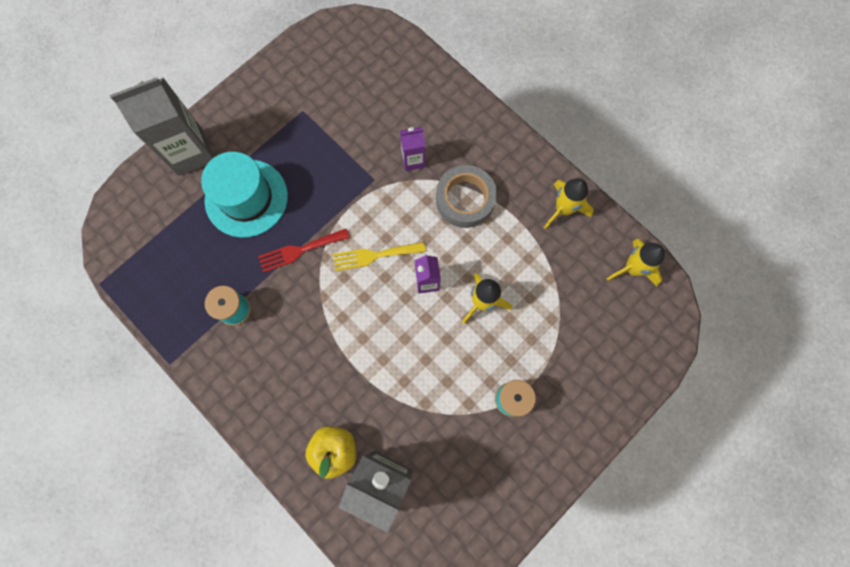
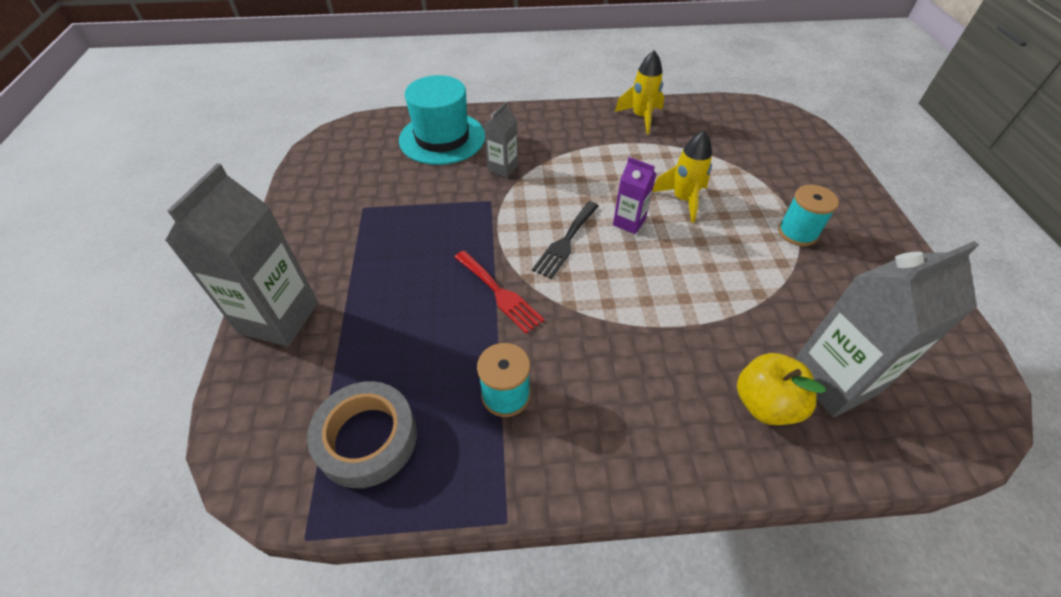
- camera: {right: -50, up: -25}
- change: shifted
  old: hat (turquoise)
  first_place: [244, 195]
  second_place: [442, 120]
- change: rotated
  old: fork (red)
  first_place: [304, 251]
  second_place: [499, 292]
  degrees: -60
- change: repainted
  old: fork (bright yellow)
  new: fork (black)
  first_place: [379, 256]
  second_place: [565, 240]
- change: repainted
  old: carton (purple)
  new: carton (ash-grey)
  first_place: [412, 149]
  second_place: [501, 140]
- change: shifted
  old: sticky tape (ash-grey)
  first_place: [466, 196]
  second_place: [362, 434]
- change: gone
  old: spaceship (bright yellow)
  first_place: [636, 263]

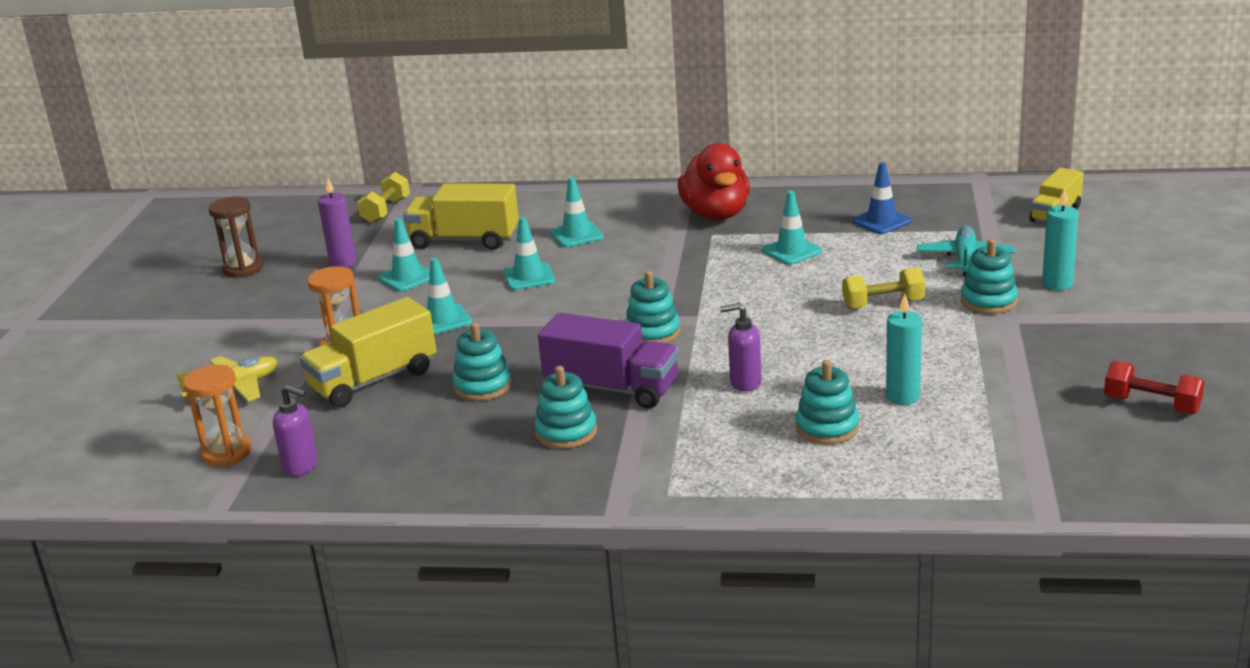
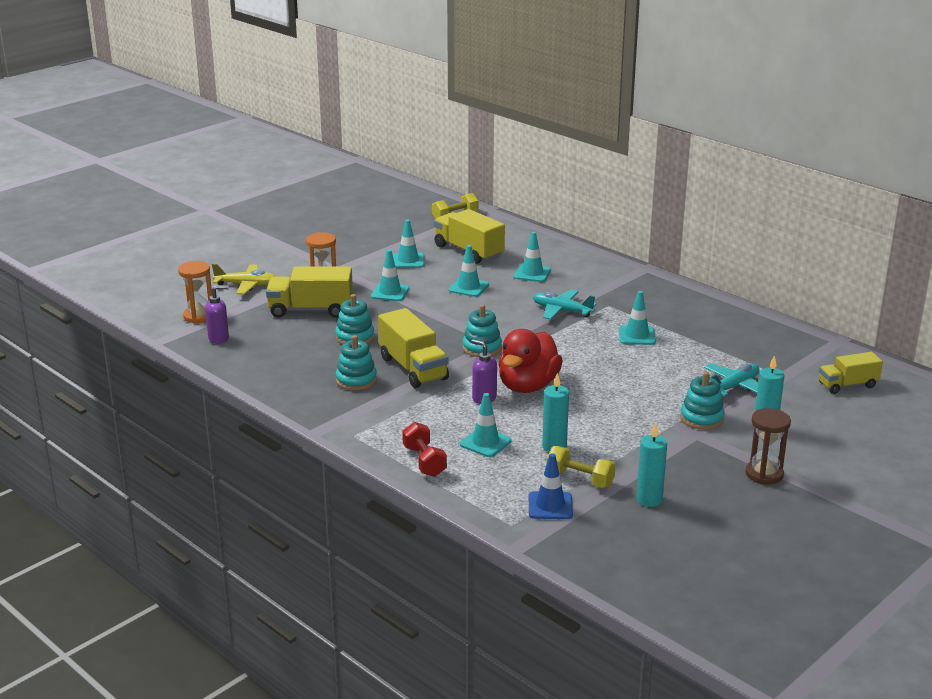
- camera: {right: 35, up: 0}
- change: shifted
  old: sand timer (brown)
  first_place: [236, 237]
  second_place: [768, 446]
- change: rotated
  old: soap pump (purple)
  first_place: [295, 430]
  second_place: [217, 314]
  degrees: -75
- change: gone
  old: wax candle (purple)
  first_place: [337, 222]
- change: repainted
  old: truck (purple)
  new: truck (bright yellow)
  first_place: [608, 361]
  second_place: [413, 348]
- change: shifted
  old: duck (red)
  first_place: [714, 181]
  second_place: [530, 361]
- change: swapped
  old: stacking rings (turquoise)
  new: road cone (turquoise)
  first_place: [827, 402]
  second_place: [486, 425]
- change: shifted
  old: free weight (bright yellow)
  first_place: [883, 288]
  second_place: [581, 467]
- change: shifted
  old: road cone (royal blue)
  first_place: [882, 198]
  second_place: [551, 486]
- change: shifted
  old: free weight (red)
  first_place: [1154, 387]
  second_place: [424, 449]
- change: new
  new: plane (turquoise)
  second_place: [565, 304]
- change: new
  new: wax candle (turquoise)
  second_place: [651, 465]

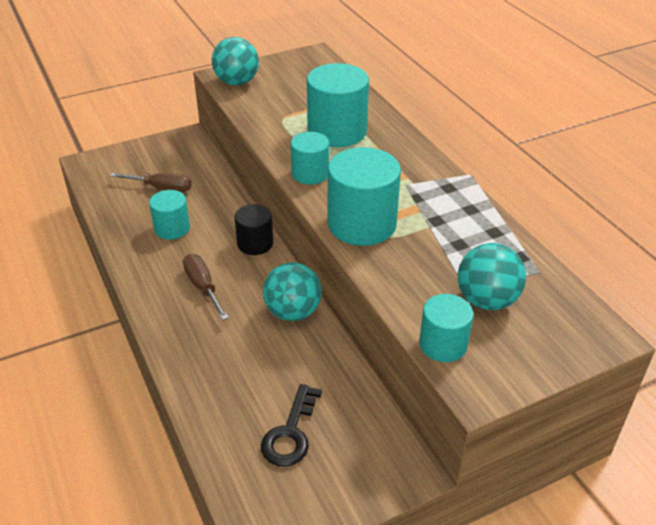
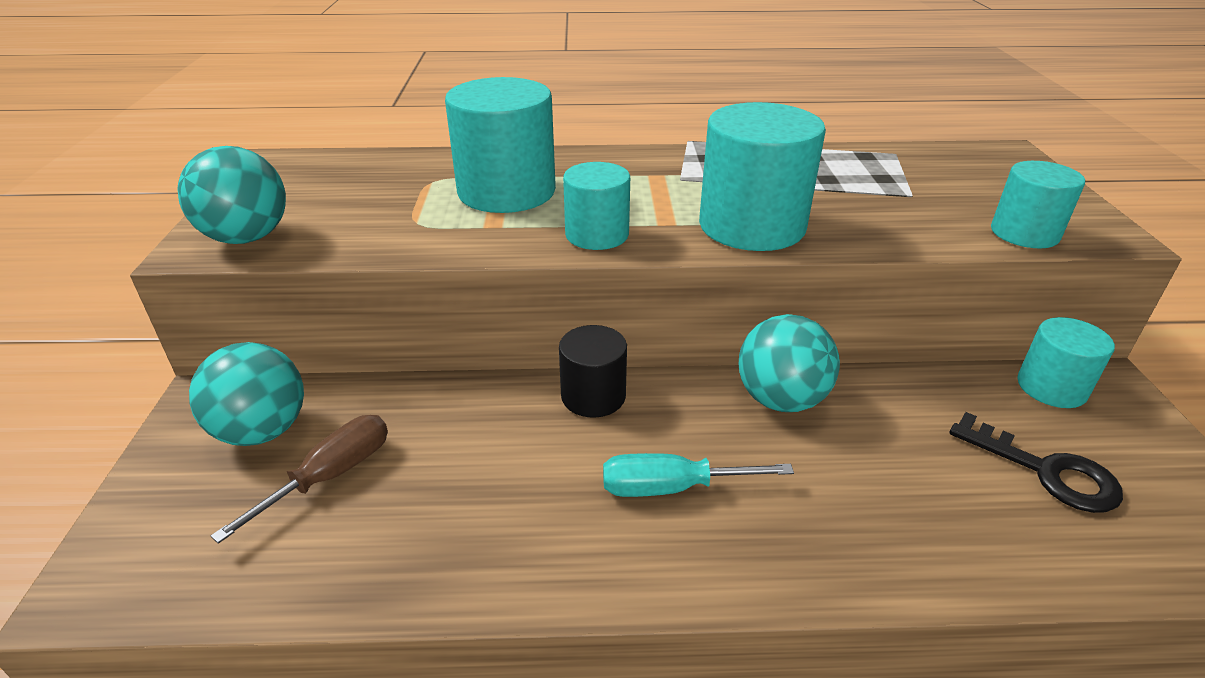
- camera: {right: -65, up: -5}
- change: shifted
  old: cylinder shape (turquoise)
  first_place: [169, 215]
  second_place: [1066, 362]
- change: repainted
  old: screwdriver (brown)
  new: screwdriver (turquoise)
  first_place: [206, 287]
  second_place: [698, 475]
- change: shifted
  old: ball (turquoise)
  first_place: [492, 276]
  second_place: [246, 394]

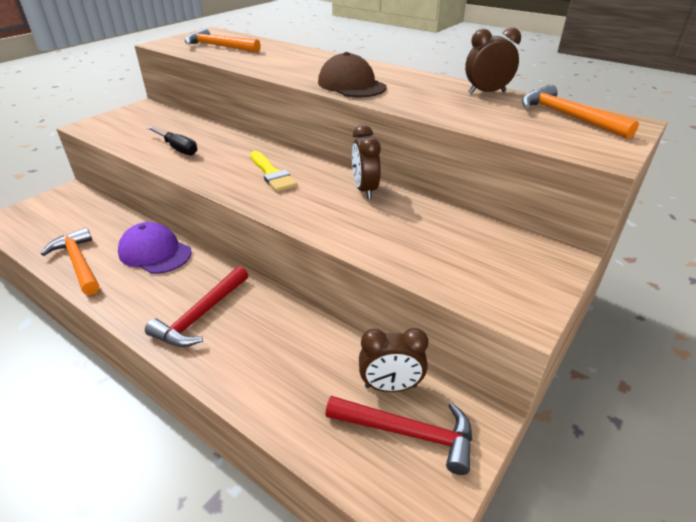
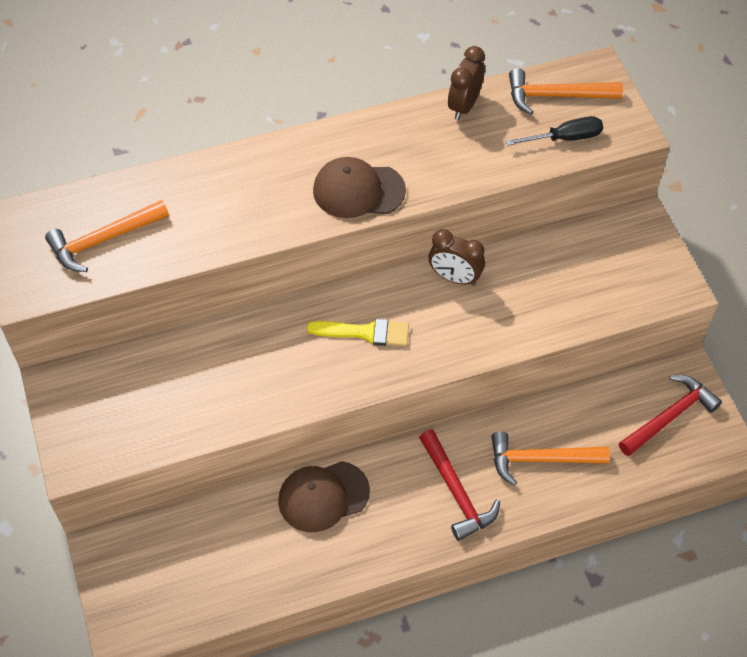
- camera: {right: -55, up: 20}
- change: shifted
  old: hammer (orange-coloured)
  first_place: [70, 261]
  second_place: [550, 459]
- change: repainted
  old: baseball cap (purple)
  new: baseball cap (brown)
  first_place: [155, 248]
  second_place: [324, 496]
- change: shifted
  old: screwdriver (black)
  first_place: [171, 140]
  second_place: [554, 131]
- change: gone
  old: bedside clock (brown)
  first_place: [393, 360]

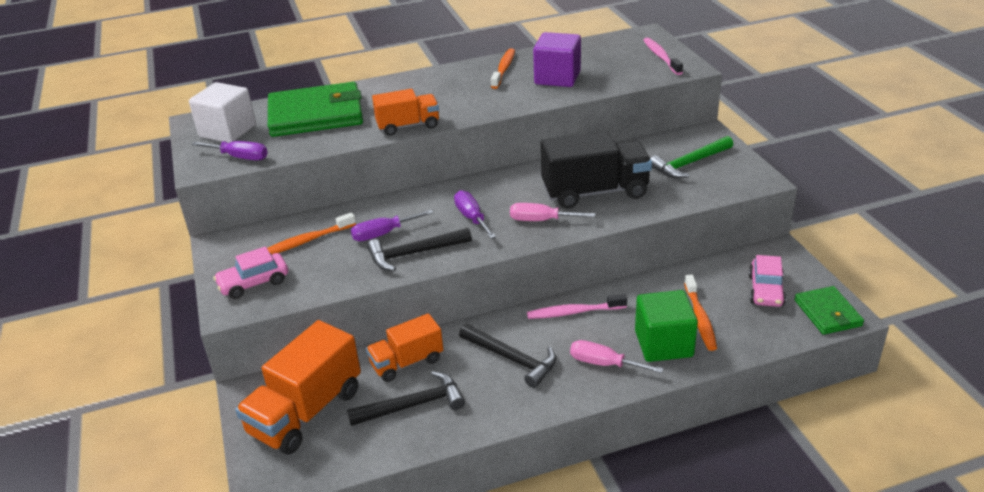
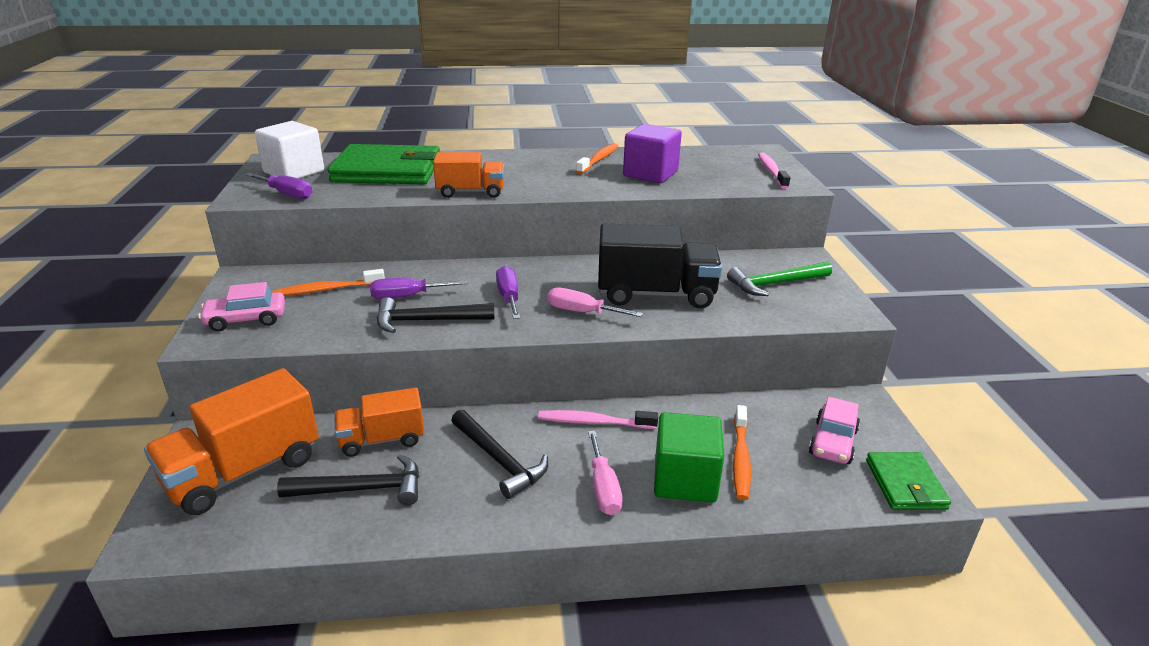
- camera: {right: 10, up: -5}
- change: rotated
  old: screwdriver (pink)
  first_place: [617, 356]
  second_place: [605, 473]
  degrees: -135

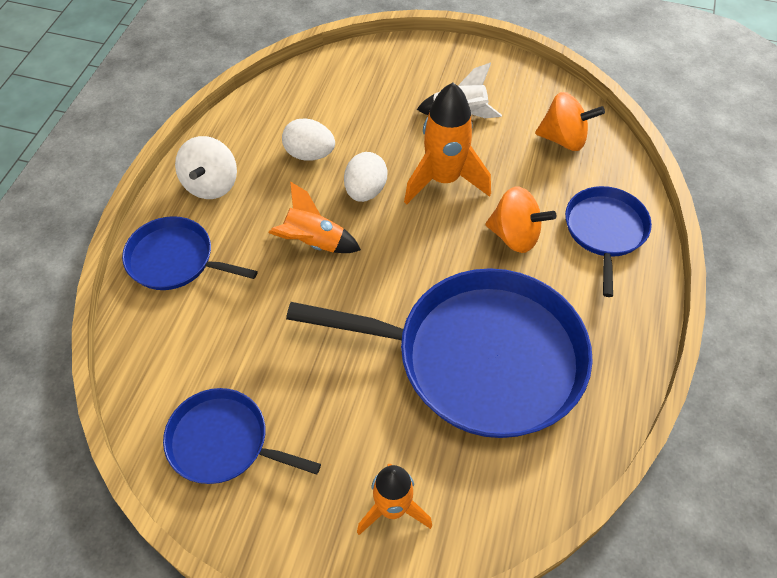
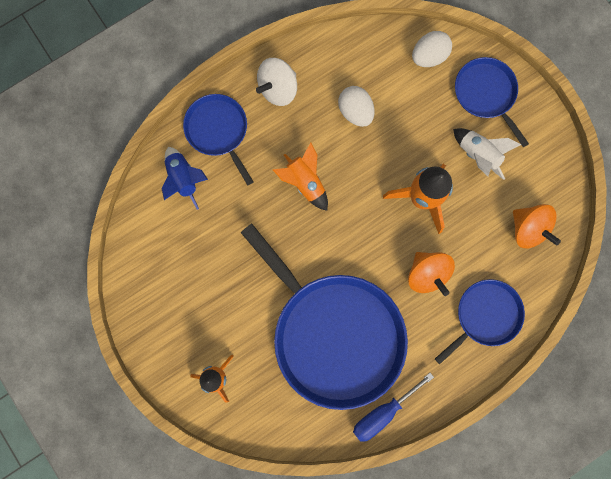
- camera: {right: 40, up: 25}
- change: shifted
  old: frying pan (royal blue)
  first_place: [242, 436]
  second_place: [492, 102]
- change: shifted
  old: toy egg (white)
  first_place: [366, 177]
  second_place: [432, 49]
- change: new
  new: spaceship (royal blue)
  second_place: [185, 178]
- change: new
  new: screwdriver (royal blue)
  second_place: [393, 407]

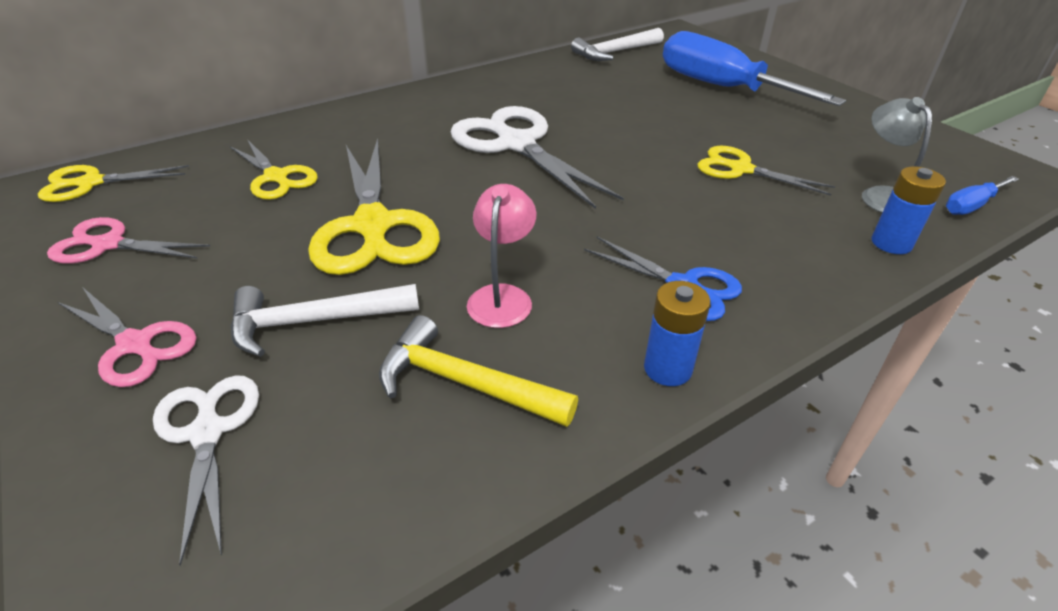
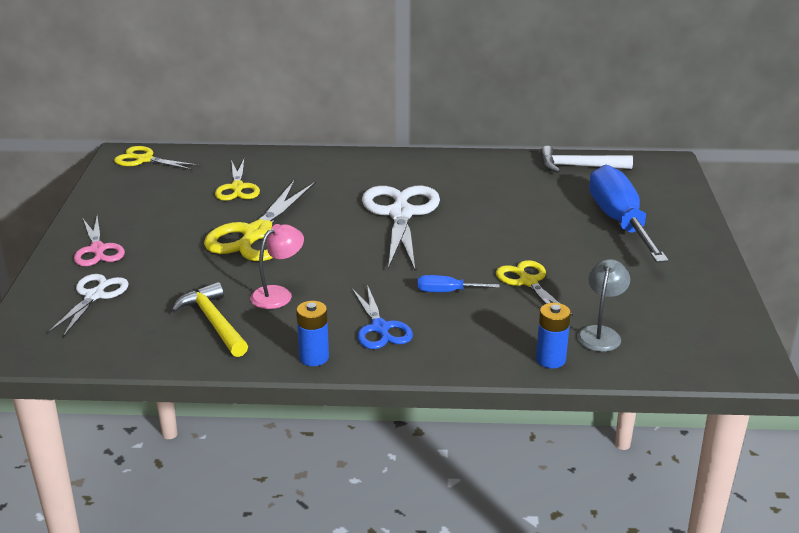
- camera: {right: 35, up: -10}
- change: gone
  old: pair of scissors (pink)
  first_place: [128, 240]
- change: gone
  old: hammer (white)
  first_place: [325, 320]
- change: shifted
  old: screwdriver (royal blue)
  first_place: [982, 195]
  second_place: [459, 283]

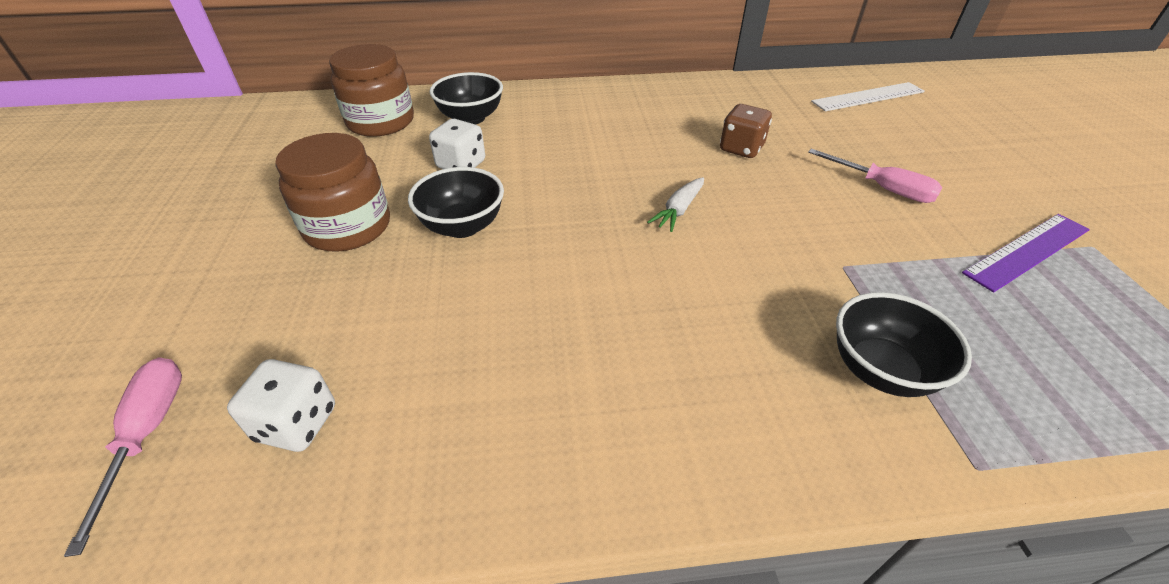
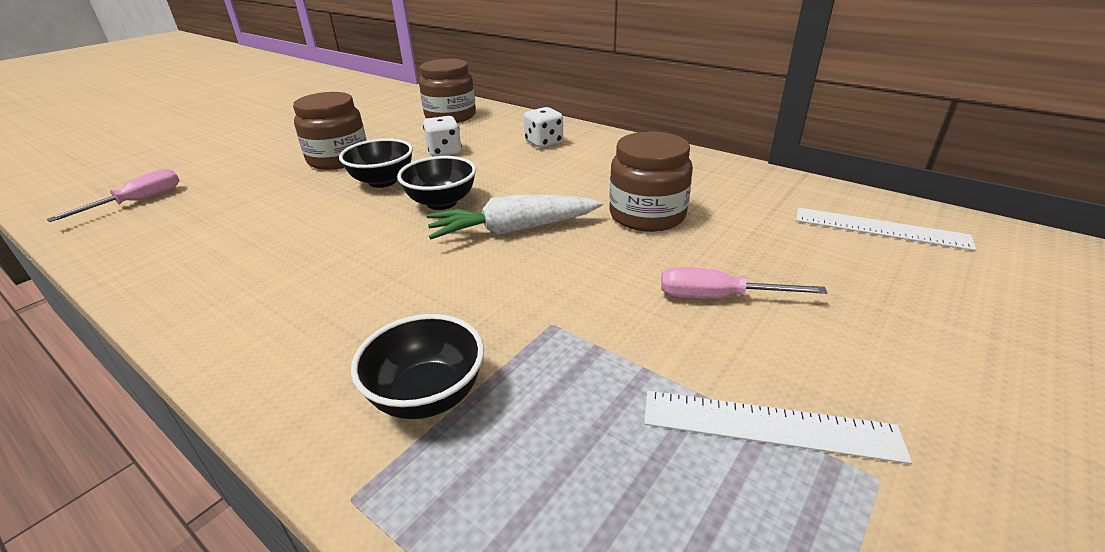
- camera: {right: 45, up: -10}
- change: shifted
  old: game die (white)
  first_place: [281, 405]
  second_place: [543, 127]
- change: shifted
  old: deep dish (black)
  first_place: [466, 98]
  second_place: [436, 183]
- change: scaled
  old: toy carrot (white)
  first_place: [675, 204]
  second_place: [514, 217]
  factor: 1.86
- change: swapped
  old: game die (brown)
  new: jar (brown)
  first_place: [746, 131]
  second_place: [651, 181]
- change: rotated
  old: screwdriver (pink)
  first_place: [875, 176]
  second_place: [744, 282]
  degrees: 105
- change: repainted
  old: measuring stick (purple)
  new: measuring stick (white)
  first_place: [1026, 253]
  second_place: [778, 427]

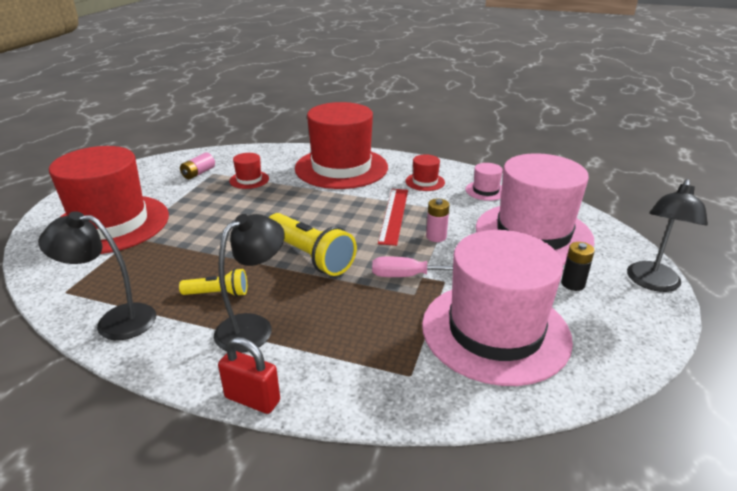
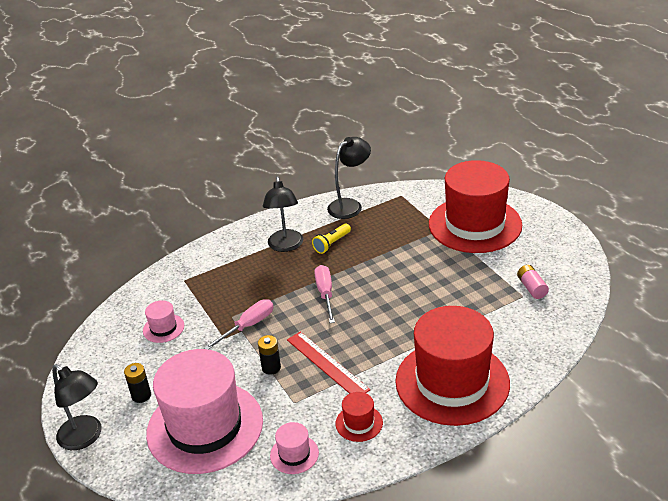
- camera: {right: 135, up: 5}
- change: gone
  old: padlock (red)
  first_place: [249, 375]
- change: gone
  old: hat (red)
  first_place: [249, 171]
- change: swapped
  old: torch (bright yellow)
  new: screwdriver (pink)
  first_place: [313, 244]
  second_place: [324, 294]
- change: scaled
  old: hat (pink)
  first_place: [497, 308]
  second_place: [163, 321]
  factor: 0.4
- change: repainted
  old: AA battery (pink)
  new: AA battery (black)
  first_place: [438, 220]
  second_place: [269, 355]
- change: rotated
  old: reading lamp (black)
  first_place: [667, 235]
  second_place: [77, 407]
  degrees: 150

